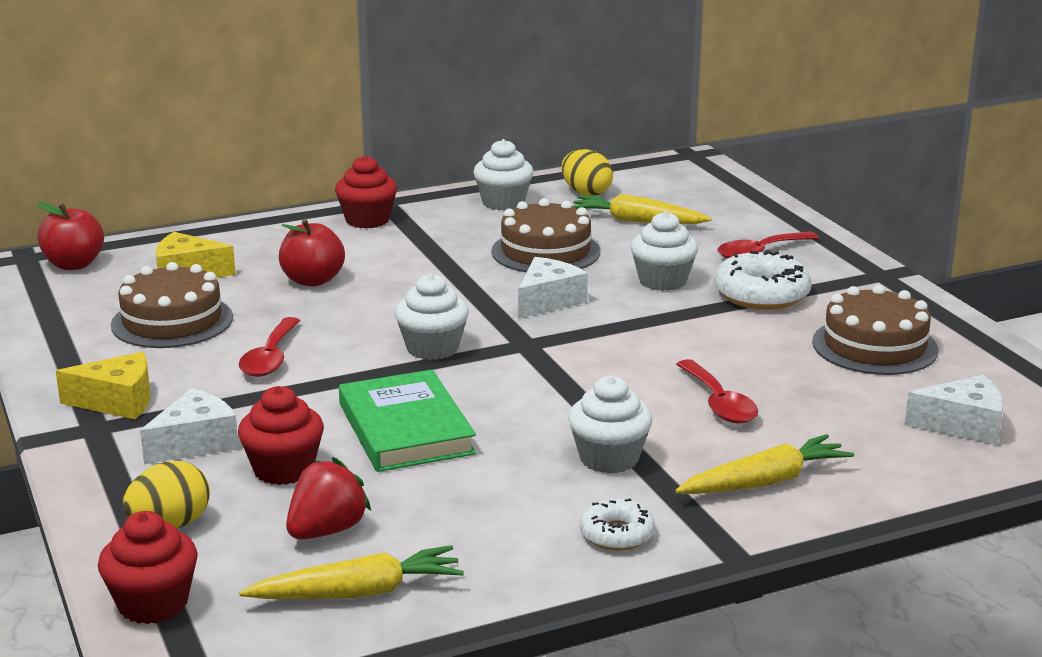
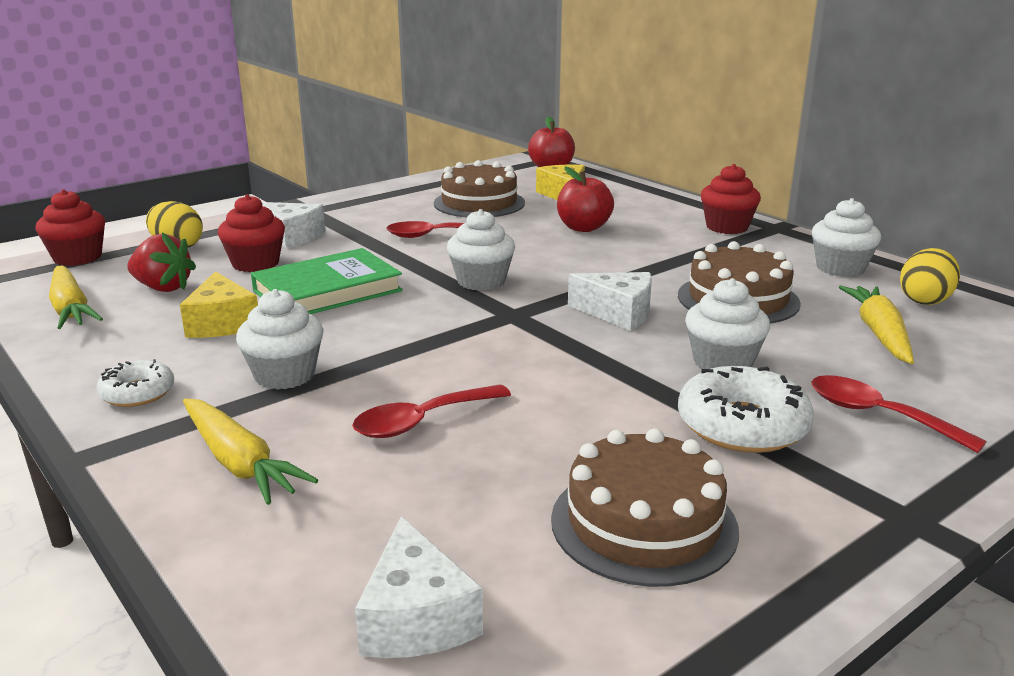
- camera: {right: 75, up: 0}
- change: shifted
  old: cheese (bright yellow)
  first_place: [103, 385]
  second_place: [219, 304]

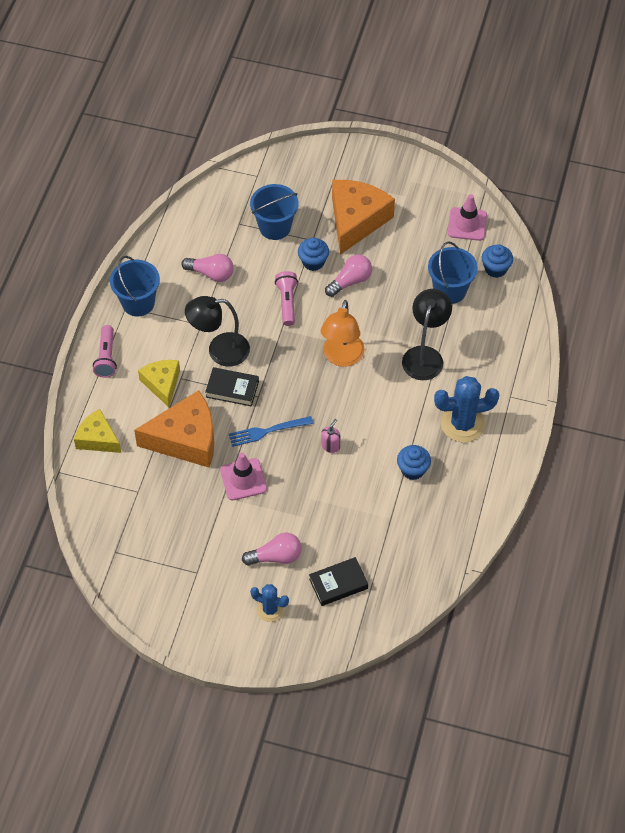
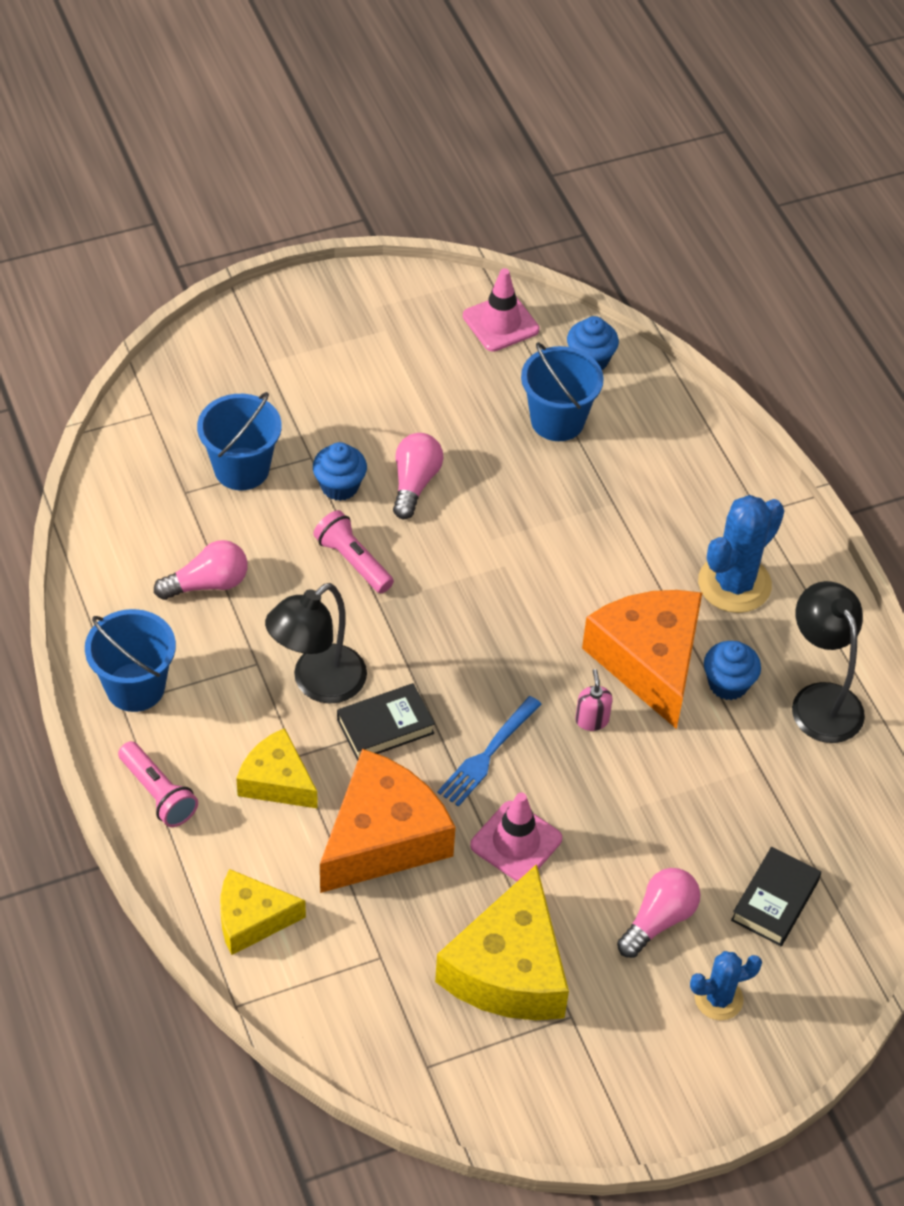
- camera: {right: -40, up: -5}
- change: gone
  old: reading lamp (orange-coloured)
  first_place: [343, 333]
- change: shifted
  old: cheese (orange-coloured)
  first_place: [363, 217]
  second_place: [642, 659]
- change: shifted
  old: reading lamp (black)
  first_place: [427, 334]
  second_place: [828, 662]
- change: new
  new: cheese (bright yellow)
  second_place: [502, 942]

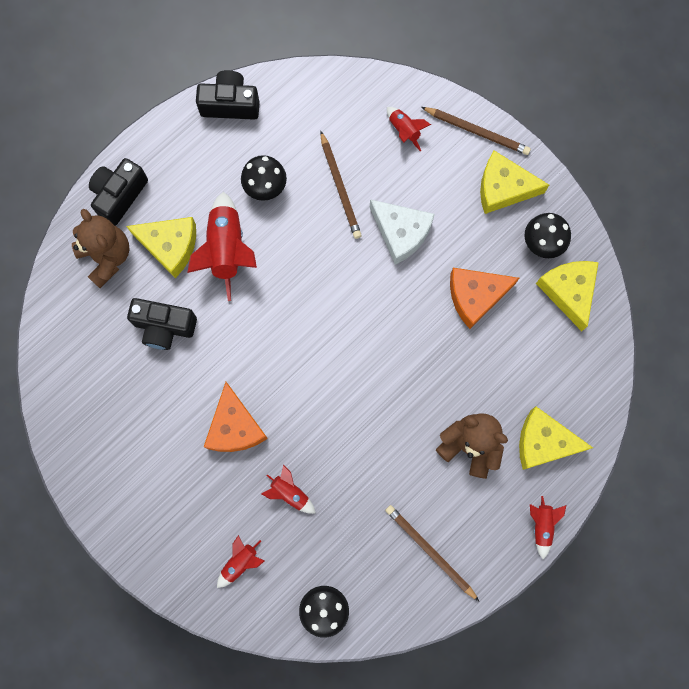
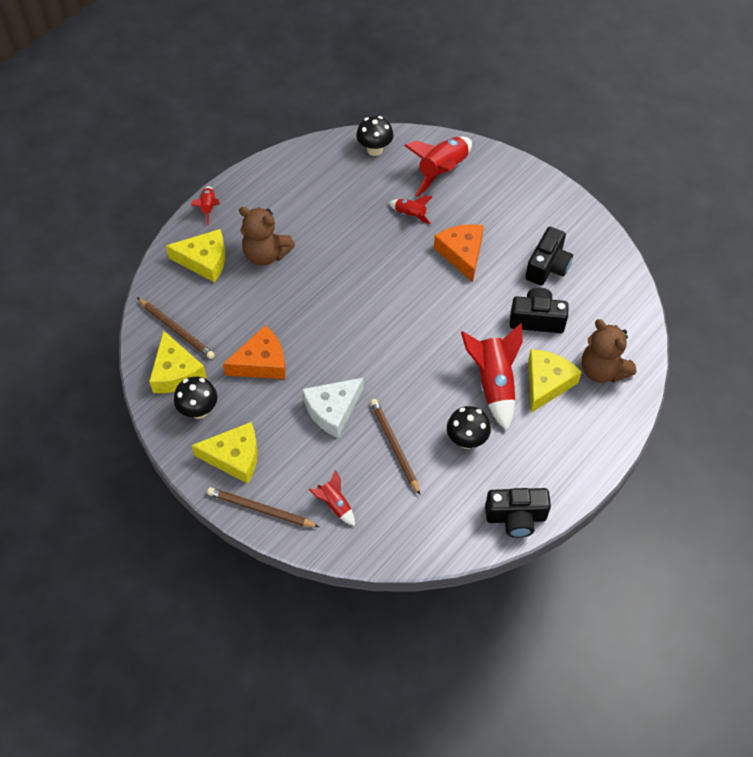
- camera: {right: 175, up: -20}
- change: shifted
  old: compact camera (black)
  first_place: [118, 192]
  second_place: [549, 256]
- change: rotated
  old: cheese (bright yellow)
  first_place: [161, 247]
  second_place: [555, 381]
  degrees: 105
- change: scaled
  old: spaceship (red)
  first_place: [241, 561]
  second_place: [438, 167]
  factor: 1.93
- change: rotated
  old: cheese (white)
  first_place: [402, 232]
  second_place: [333, 408]
  degrees: -75
- change: shifted
  old: wooden pencil (brown)
  first_place: [432, 553]
  second_place: [176, 328]

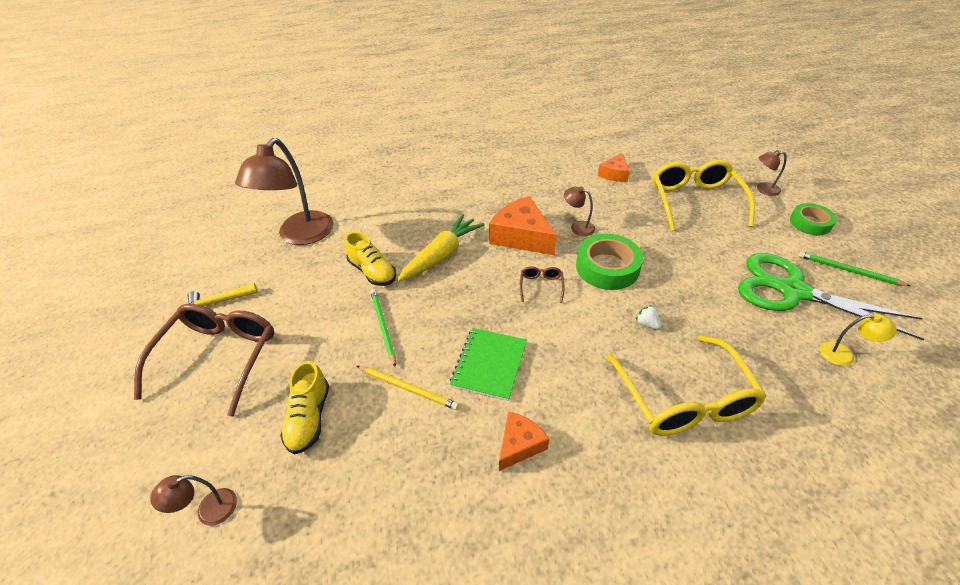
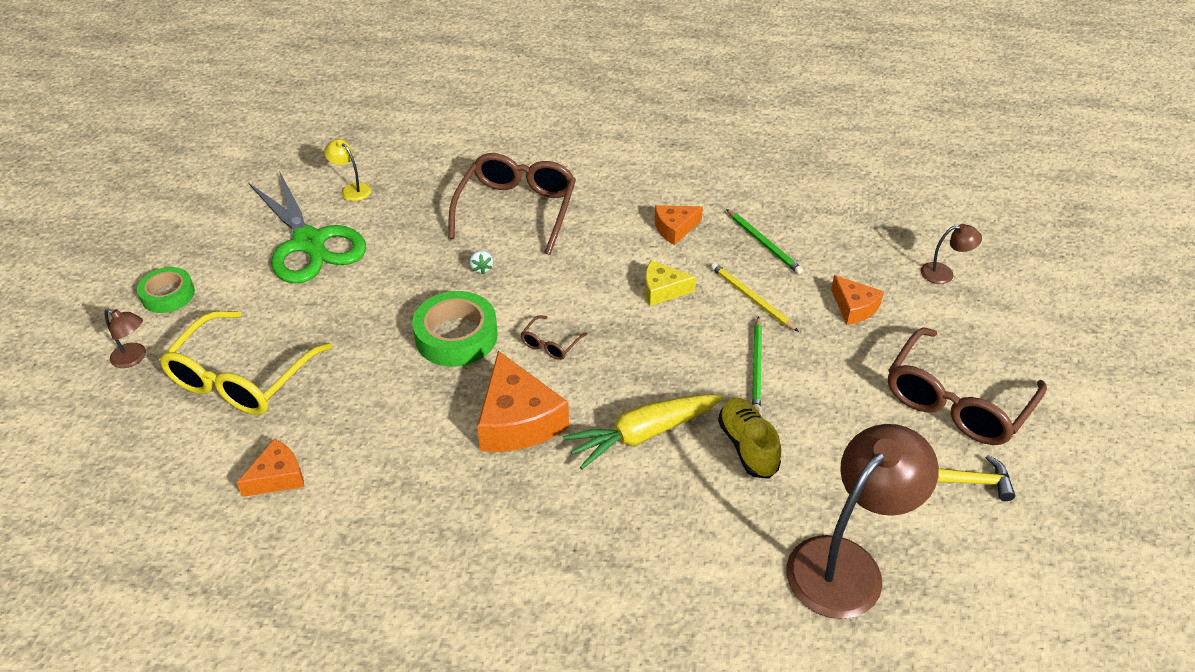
- camera: {right: -155, up: 0}
- change: swapped
  old: lace-up shoe (bright yellow)
  new: cheese (orange-coloured)
  first_place: [304, 408]
  second_place: [857, 300]
- change: swapped
  old: notepad (emerald)
  new: cheese (bright yellow)
  first_place: [488, 364]
  second_place: [670, 283]
- change: gone
  old: reading lamp (brown)
  first_place: [579, 211]
- change: repainted
  old: glasses (bright yellow)
  new: glasses (brown)
  first_place: [687, 385]
  second_place: [512, 204]
- change: shifted
  old: wooden pencil (emerald)
  first_place: [854, 268]
  second_place: [764, 241]

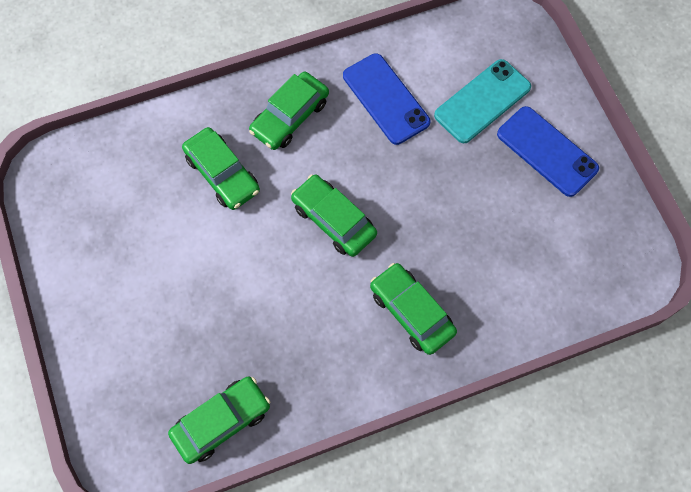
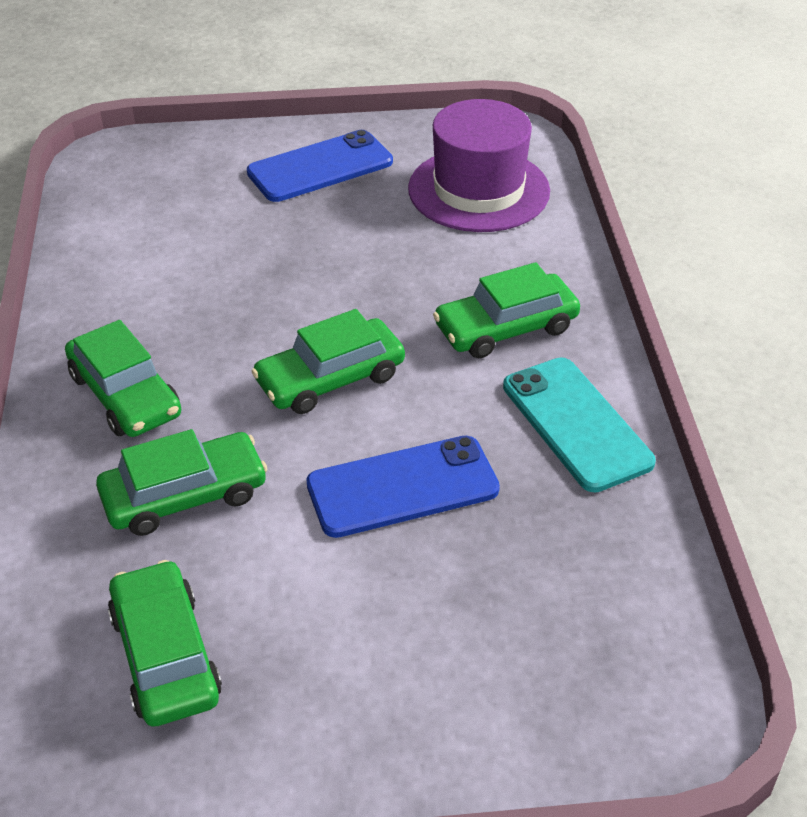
- camera: {right: -75, up: -25}
- change: shifted
  old: toy car (emerald)
  first_place: [219, 420]
  second_place: [165, 643]
- change: shifted
  old: smartphone (royal blue)
  first_place: [386, 99]
  second_place: [403, 487]
- change: shifted
  old: smartphone (turquoise)
  first_place: [482, 101]
  second_place: [579, 425]
- change: new
  new: hat (purple)
  second_place: [479, 165]

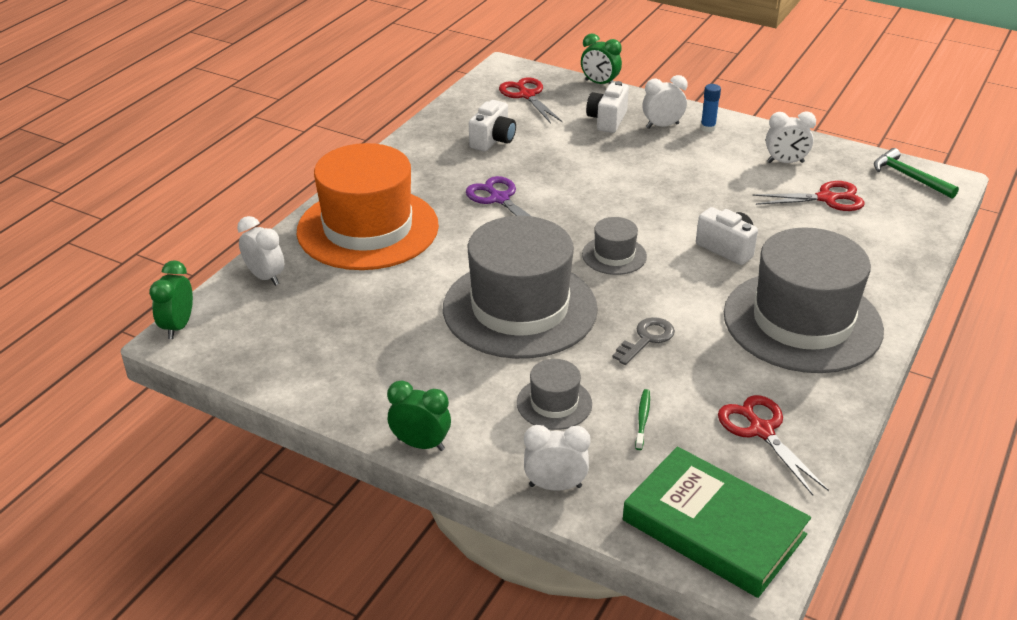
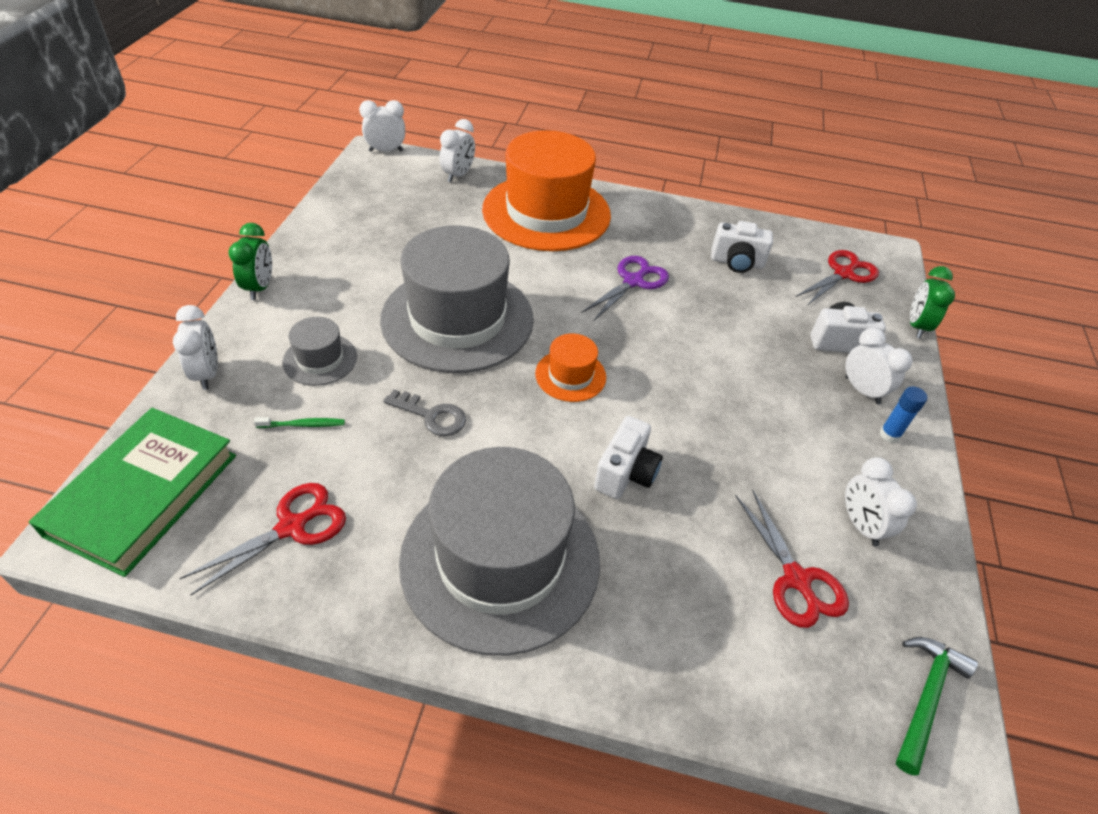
- camera: {right: 70, up: 10}
- change: repainted
  old: bedside clock (emerald)
  new: bedside clock (white)
  first_place: [171, 299]
  second_place: [382, 126]
- change: repainted
  old: hat (ash-grey)
  new: hat (orange-coloured)
  first_place: [614, 246]
  second_place: [570, 367]

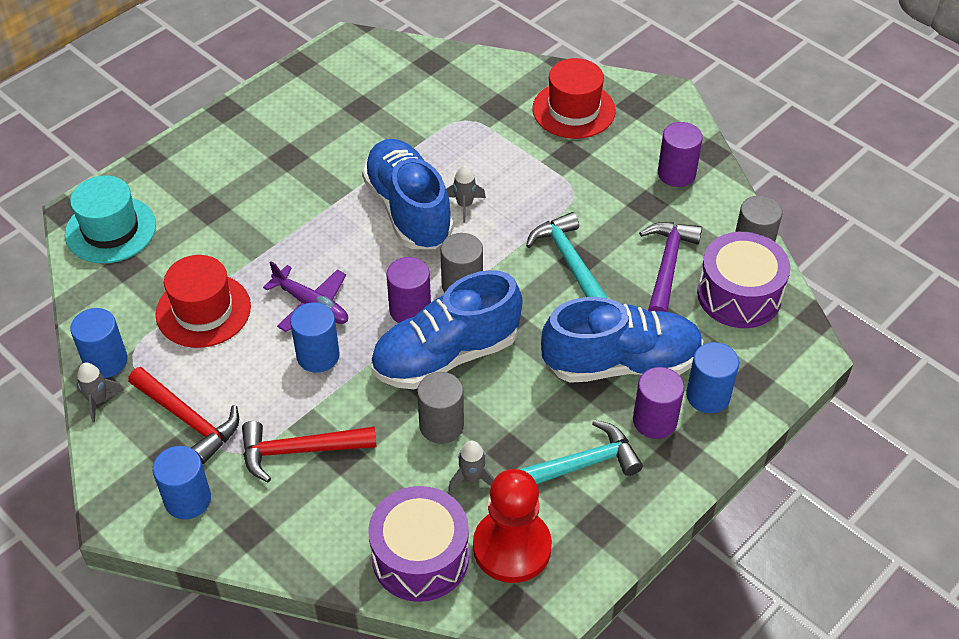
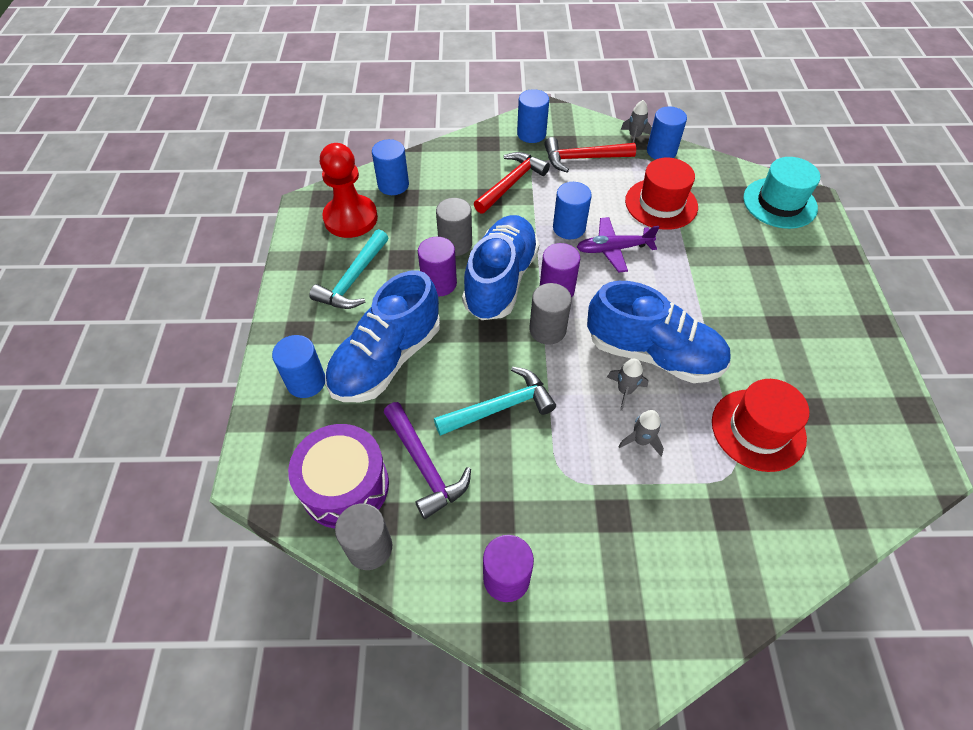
- camera: {right: 135, up: 5}
- change: swapped
  old: snare drum (purple)
  new: cylinder shape (royal blue)
  first_place: [418, 544]
  second_place: [390, 167]
- change: shifted
  old: spaceship (ash-grey)
  first_place: [471, 466]
  second_place: [641, 433]
- change: rotated
  old: hammer (turquoise)
  first_place: [567, 255]
  second_place: [495, 401]
  degrees: -45
- change: shifted
  old: hat (red)
  first_place: [574, 98]
  second_place: [760, 425]
- change: shifted
  old: cylinder shape (purple)
  first_place: [659, 403]
  second_place: [437, 267]

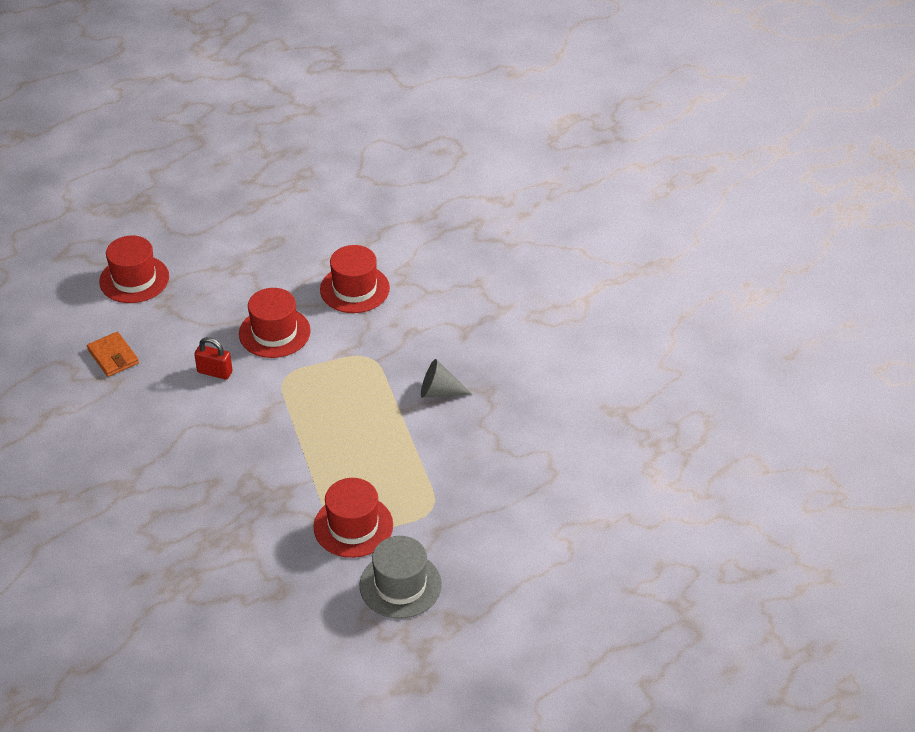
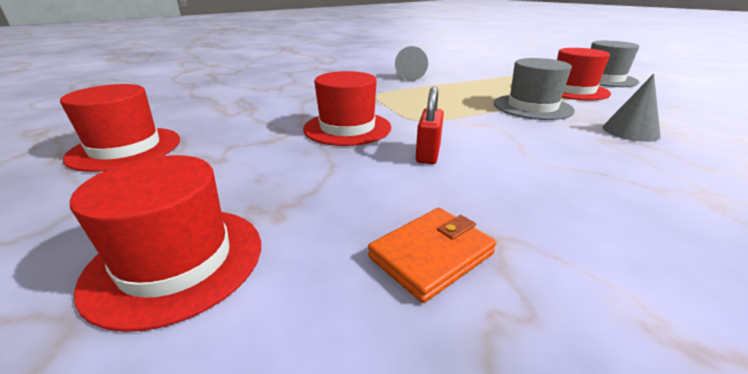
- camera: {right: -95, up: -15}
- change: shifted
  old: hat (red)
  first_place: [355, 279]
  second_place: [120, 128]
- change: new
  new: hat (ash-grey)
  second_place: [534, 89]
- change: new
  new: cone (ash-grey)
  second_place: [631, 108]

